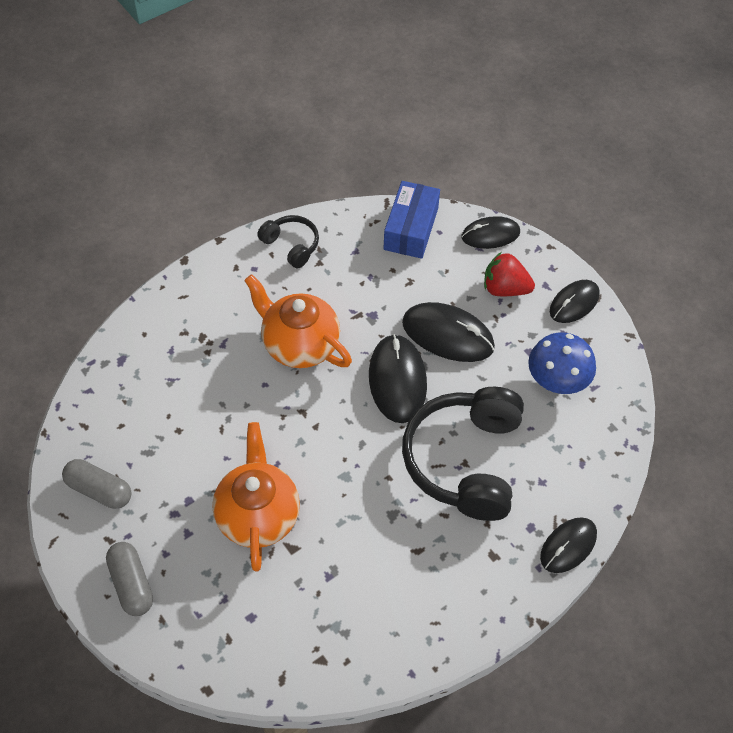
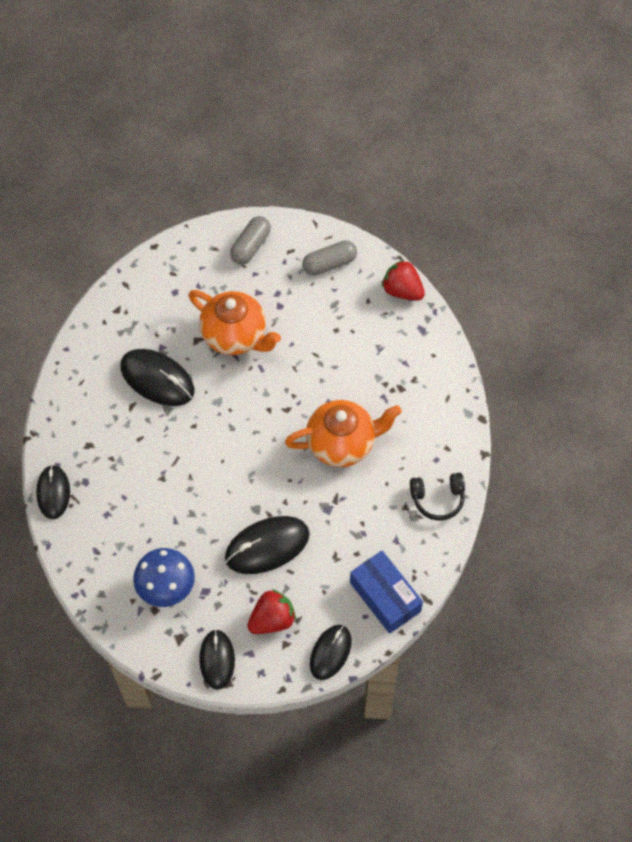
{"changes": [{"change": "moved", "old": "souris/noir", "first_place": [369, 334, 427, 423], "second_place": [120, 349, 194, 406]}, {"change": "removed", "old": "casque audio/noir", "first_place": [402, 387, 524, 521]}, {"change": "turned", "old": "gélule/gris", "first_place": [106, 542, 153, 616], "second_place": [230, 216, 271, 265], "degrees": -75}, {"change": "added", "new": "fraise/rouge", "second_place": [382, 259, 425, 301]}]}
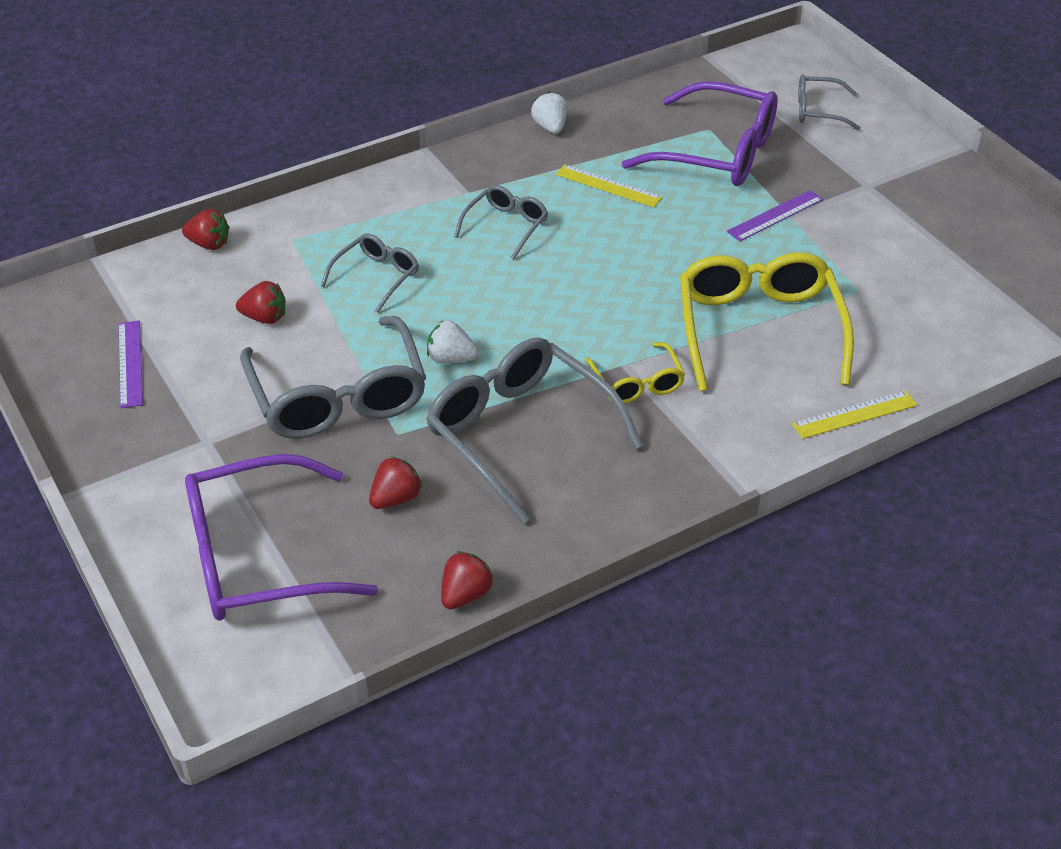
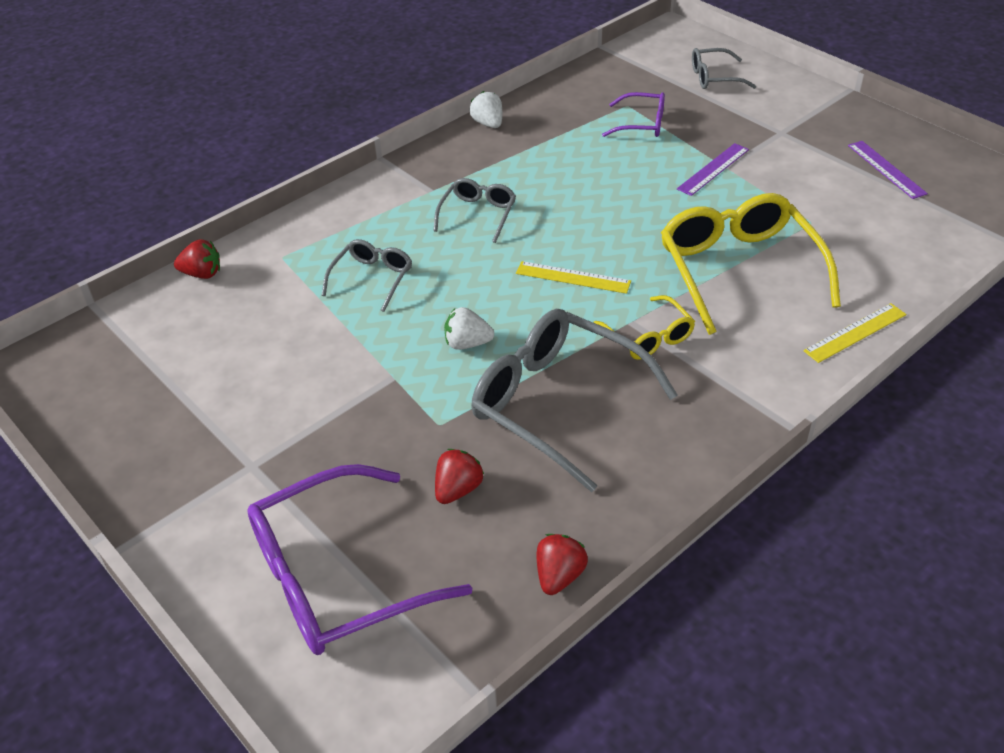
{"changes": [{"change": "resized", "old": "lunettes/violet", "first_place": [622, 81, 778, 186], "second_place": [602, 92, 665, 137], "factor": 0.52}, {"change": "moved", "old": "règle/jaune", "first_place": [556, 164, 663, 207], "second_place": [516, 261, 631, 294]}, {"change": "removed", "old": "fraise/rouge", "first_place": [236, 281, 285, 324]}, {"change": "removed", "old": "lunettes/gris", "first_place": [240, 316, 426, 439]}, {"change": "moved", "old": "règle/violet", "first_place": [118, 321, 143, 408], "second_place": [848, 141, 928, 199]}]}
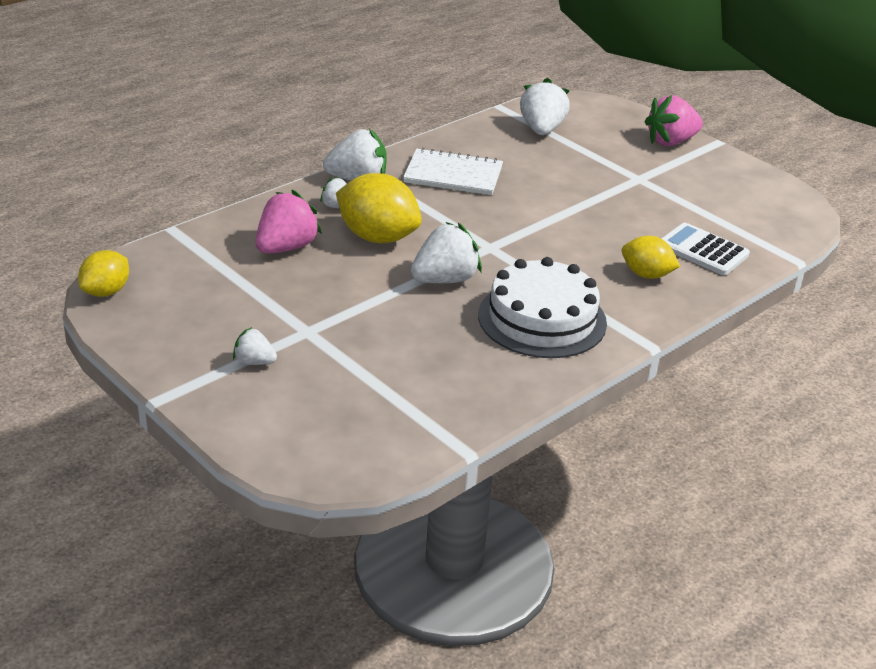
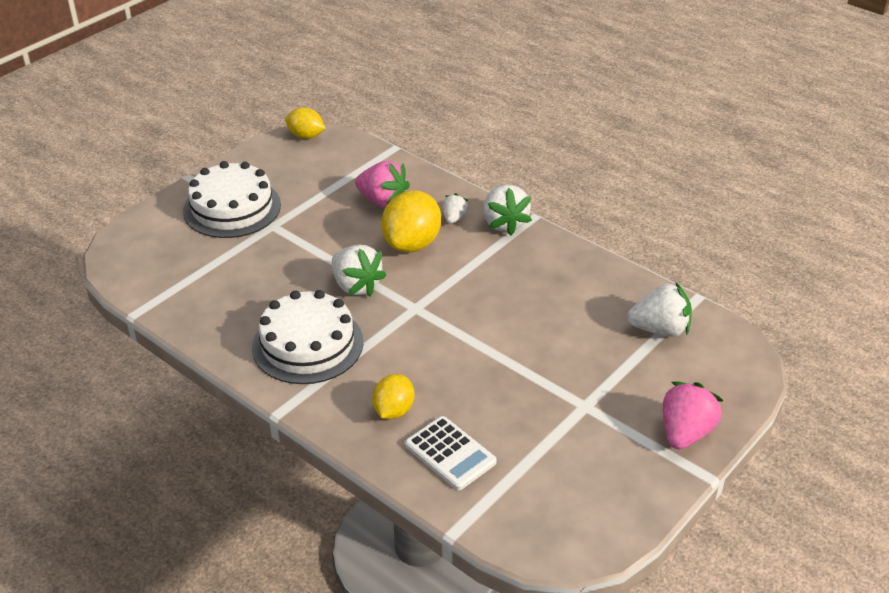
{"changes": [{"change": "turned", "old": "fraise/rose", "first_place": [645, 95, 703, 146], "second_place": [663, 382, 724, 449], "degrees": 60}, {"change": "removed", "old": "carnet/blanc", "first_place": [403, 148, 503, 195]}, {"change": "turned", "old": "calculatrice/blanc", "first_place": [661, 223, 750, 275], "second_place": [405, 416, 497, 490], "degrees": 105}, {"change": "replaced", "old": "fraise/blanc", "new": "gâteau/blanc", "first_place": [233, 327, 277, 365], "second_place": [183, 161, 281, 238]}]}
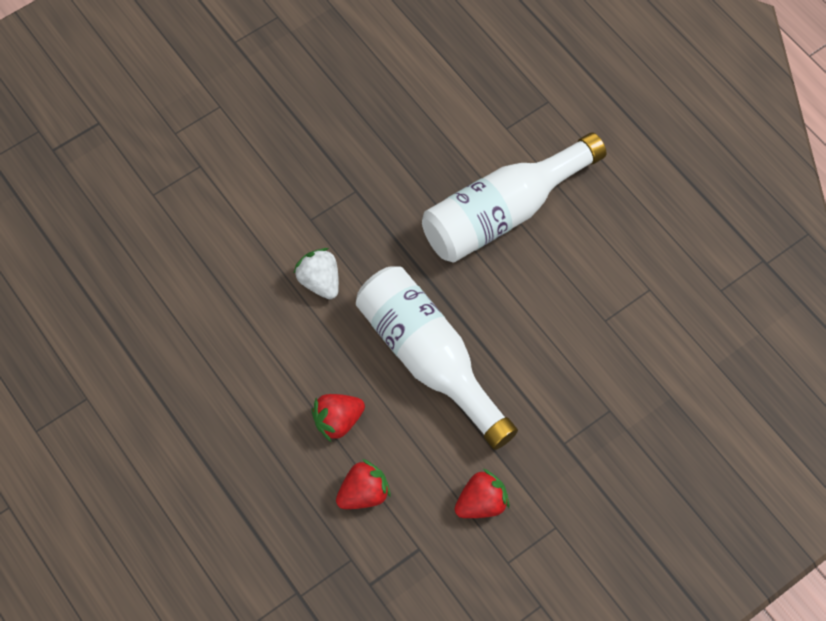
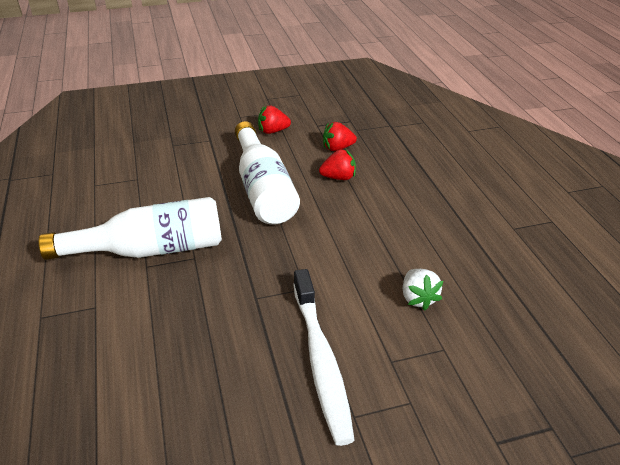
{"changes": [{"change": "moved", "old": "fraise/blanc", "first_place": [294, 248, 339, 299], "second_place": [403, 269, 443, 311]}, {"change": "added", "new": "brosse à dents/blanc", "second_place": [293, 269, 355, 446]}]}
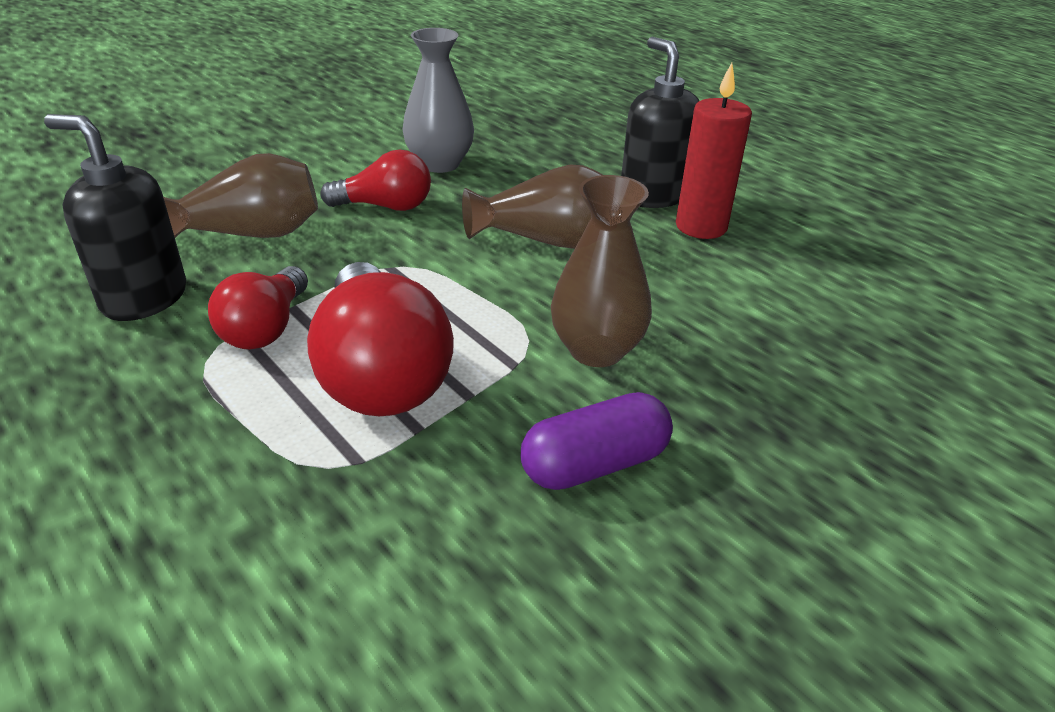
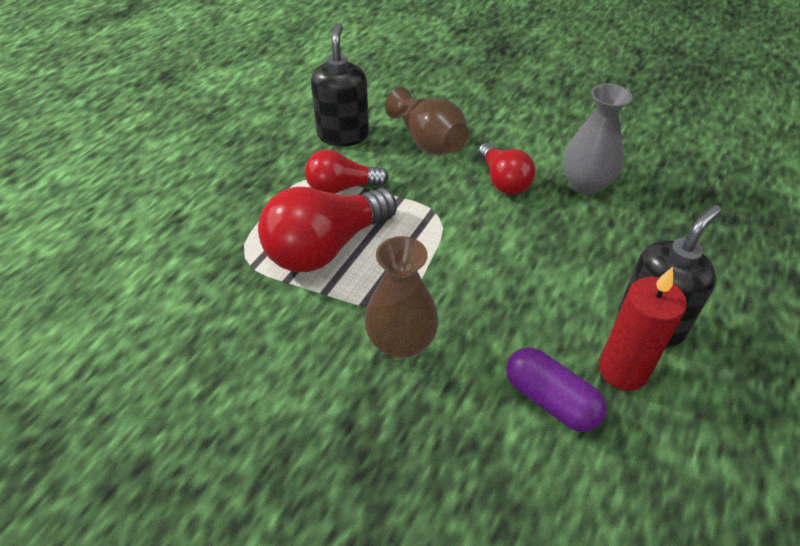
{"changes": [{"change": "removed", "old": "vase/marron", "first_place": [462, 164, 603, 249]}, {"change": "moved", "old": "gélule/violet", "first_place": [521, 392, 673, 490], "second_place": [506, 347, 607, 432]}]}
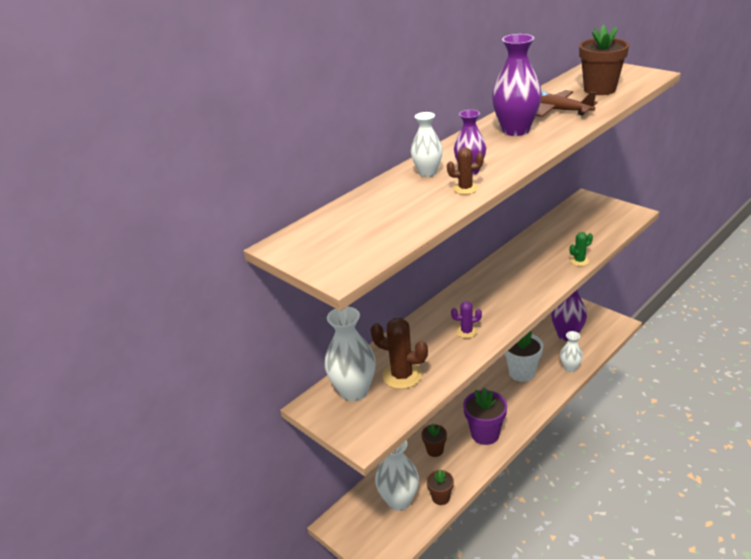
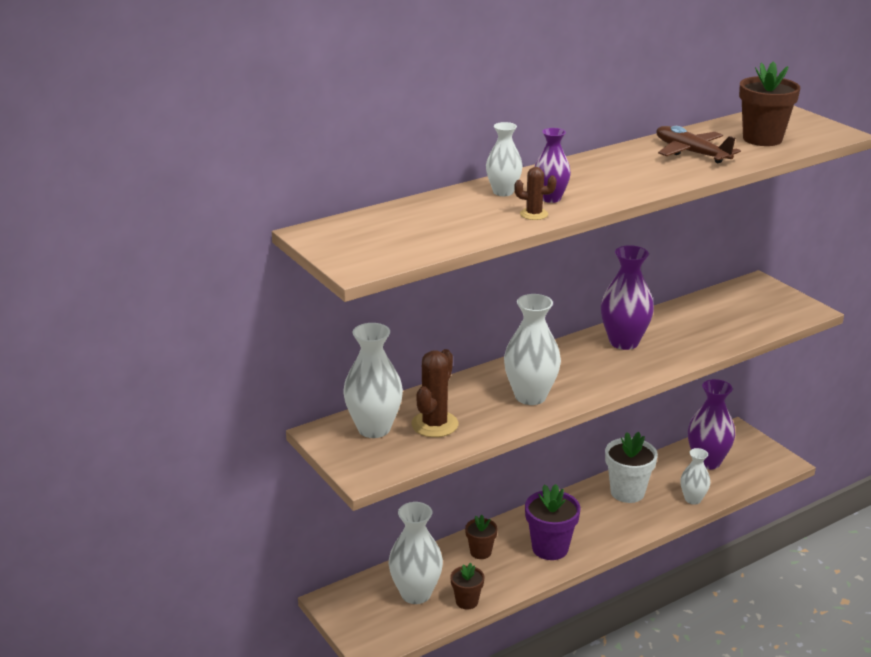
{"changes": [{"change": "moved", "old": "vase/violet", "first_place": [492, 34, 542, 136], "second_place": [601, 245, 654, 350]}, {"change": "removed", "old": "cactus/vert", "first_place": [570, 232, 593, 266]}, {"change": "replaced", "old": "cactus/violet", "new": "vase/blanc", "first_place": [451, 301, 482, 338], "second_place": [504, 294, 561, 405]}, {"change": "turned", "old": "cactus/marron", "first_place": [371, 318, 428, 389], "second_place": [411, 349, 458, 437], "degrees": 75}]}
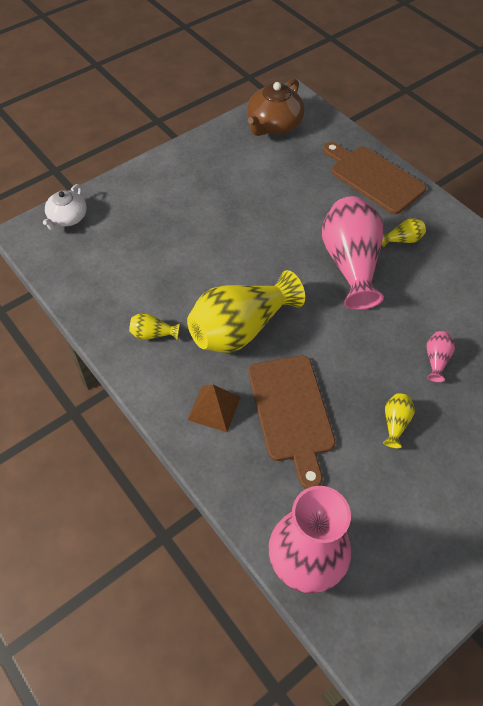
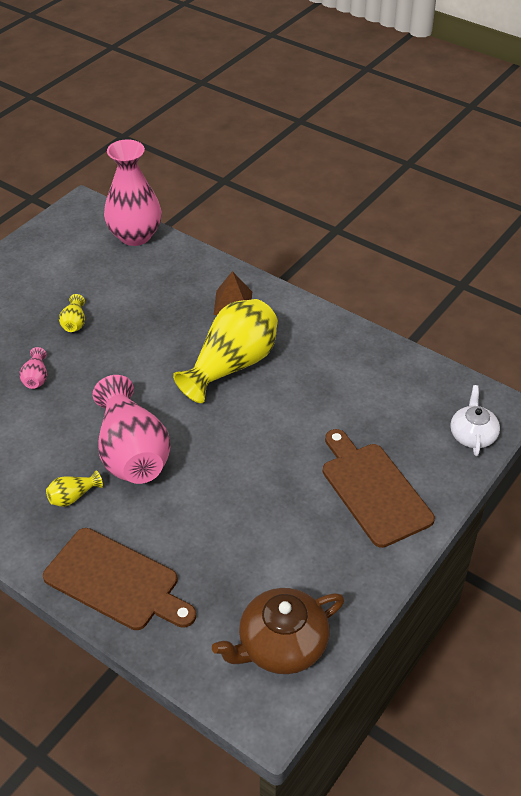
{"changes": [{"change": "turned", "old": "théière/marron", "first_place": [247, 79, 305, 136], "second_place": [212, 588, 344, 674], "degrees": -135}, {"change": "removed", "old": "vase/jaune", "first_place": [129, 313, 180, 340]}, {"change": "moved", "old": "planche à découper/marron", "first_place": [248, 356, 335, 489], "second_place": [323, 429, 435, 548]}]}
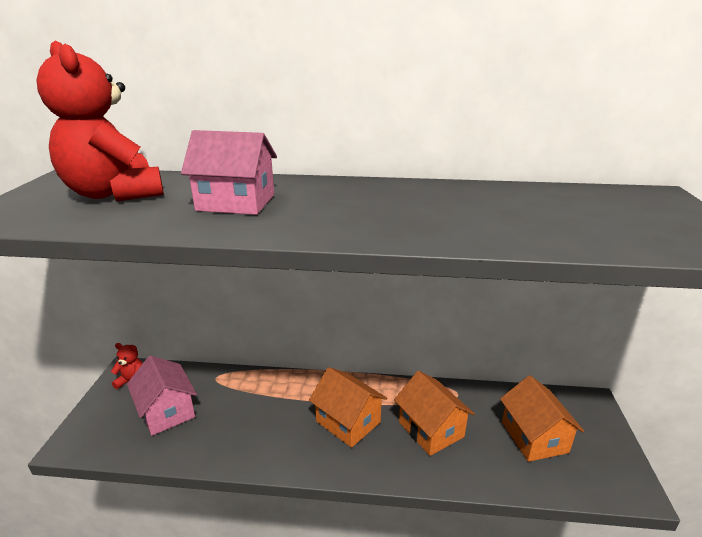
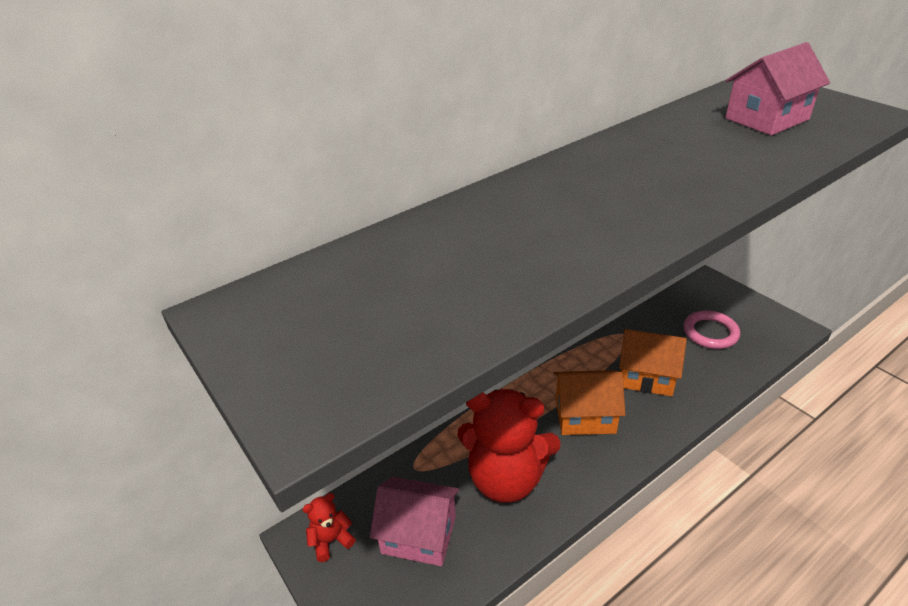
{"changes": [{"change": "moved", "old": "ours en peluche/rouge", "first_place": [36, 40, 164, 202], "second_place": [457, 389, 560, 503]}, {"change": "moved", "old": "maison/rose", "first_place": [181, 130, 277, 215], "second_place": [725, 42, 830, 135]}, {"change": "replaced", "old": "maison/orange", "new": "anneau/rose", "first_place": [500, 376, 584, 462], "second_place": [684, 310, 740, 349]}]}
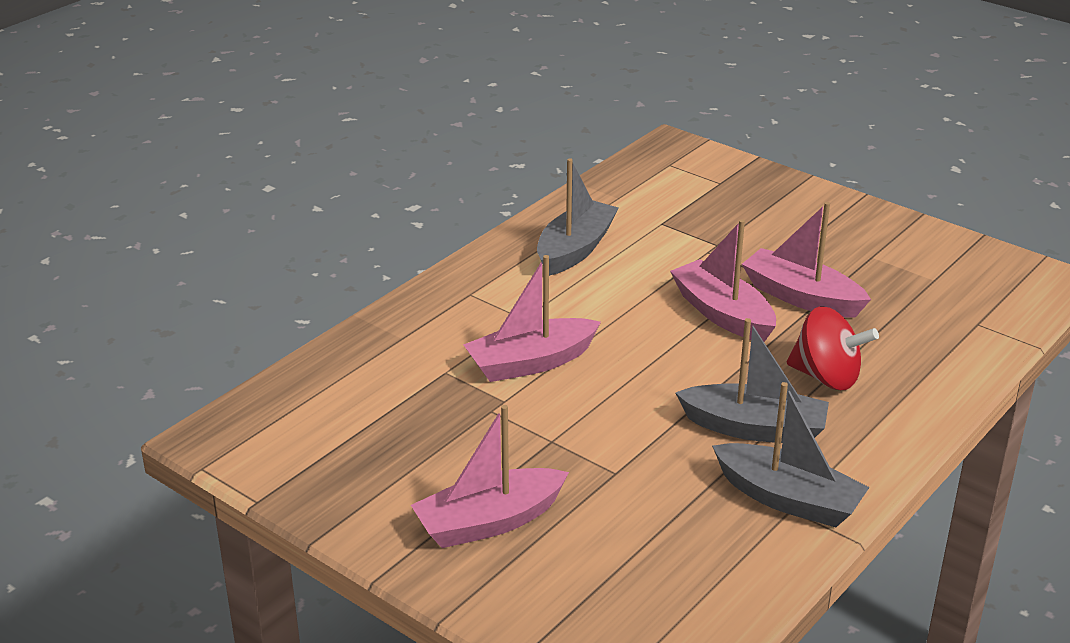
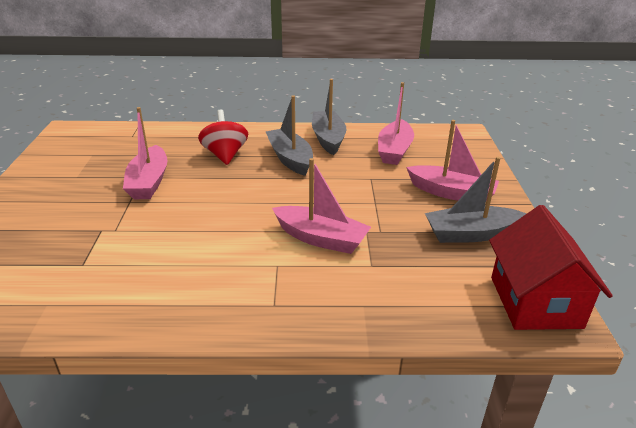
{"changes": [{"change": "moved", "old": "bateau/gris", "first_place": [537, 158, 619, 276], "second_place": [425, 157, 526, 243]}, {"change": "moved", "old": "bateau/rose", "first_place": [670, 219, 776, 342], "second_place": [378, 82, 414, 165]}, {"change": "added", "new": "maison/rouge", "second_place": [489, 205, 612, 330]}]}
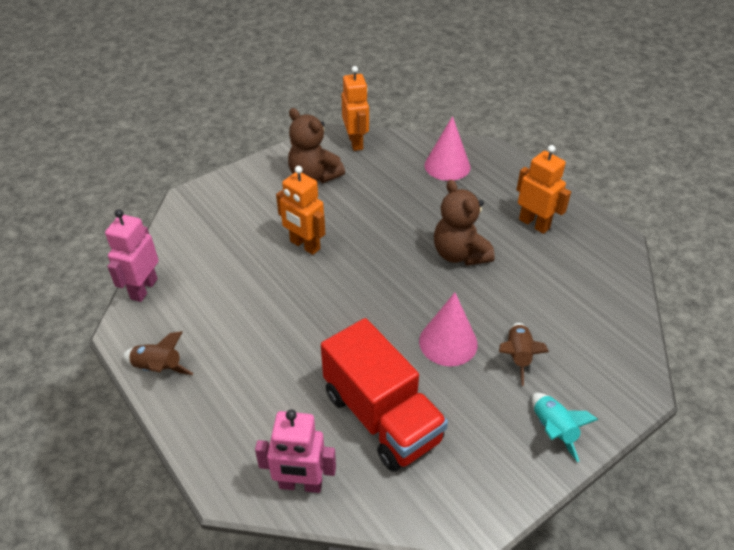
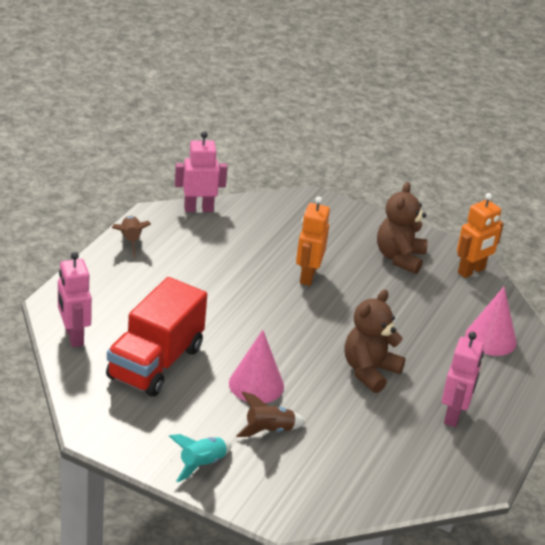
{"changes": [{"change": "recoloured", "old": "robot/orange", "new": "robot/rose", "first_place": [516, 145, 571, 234], "second_place": [442, 332, 484, 427]}]}
